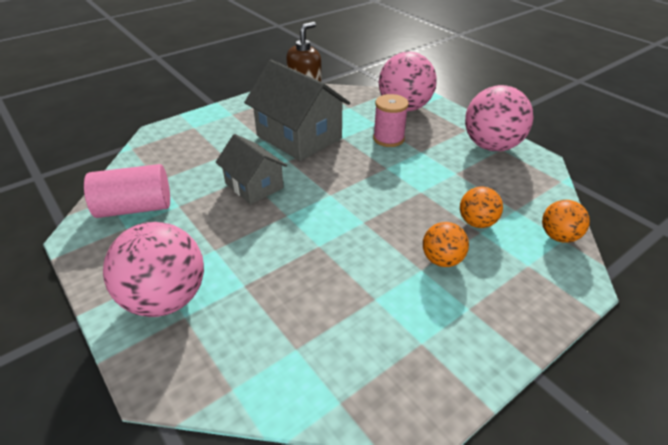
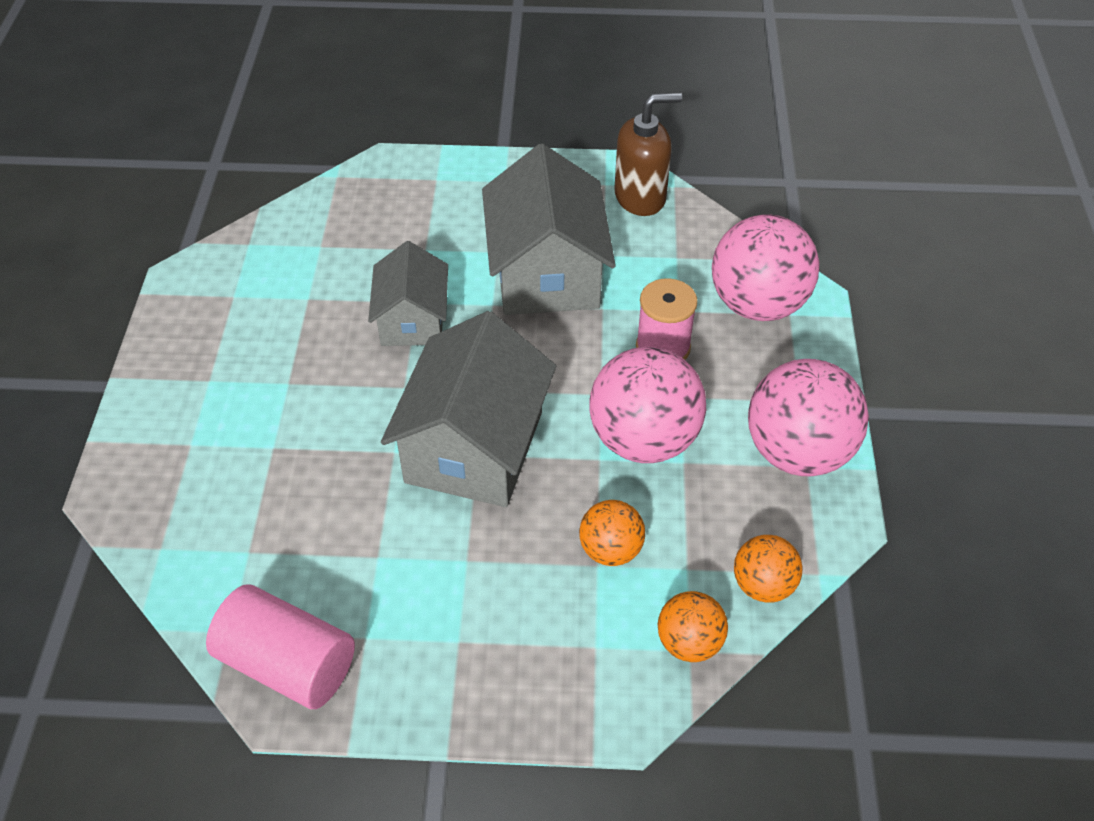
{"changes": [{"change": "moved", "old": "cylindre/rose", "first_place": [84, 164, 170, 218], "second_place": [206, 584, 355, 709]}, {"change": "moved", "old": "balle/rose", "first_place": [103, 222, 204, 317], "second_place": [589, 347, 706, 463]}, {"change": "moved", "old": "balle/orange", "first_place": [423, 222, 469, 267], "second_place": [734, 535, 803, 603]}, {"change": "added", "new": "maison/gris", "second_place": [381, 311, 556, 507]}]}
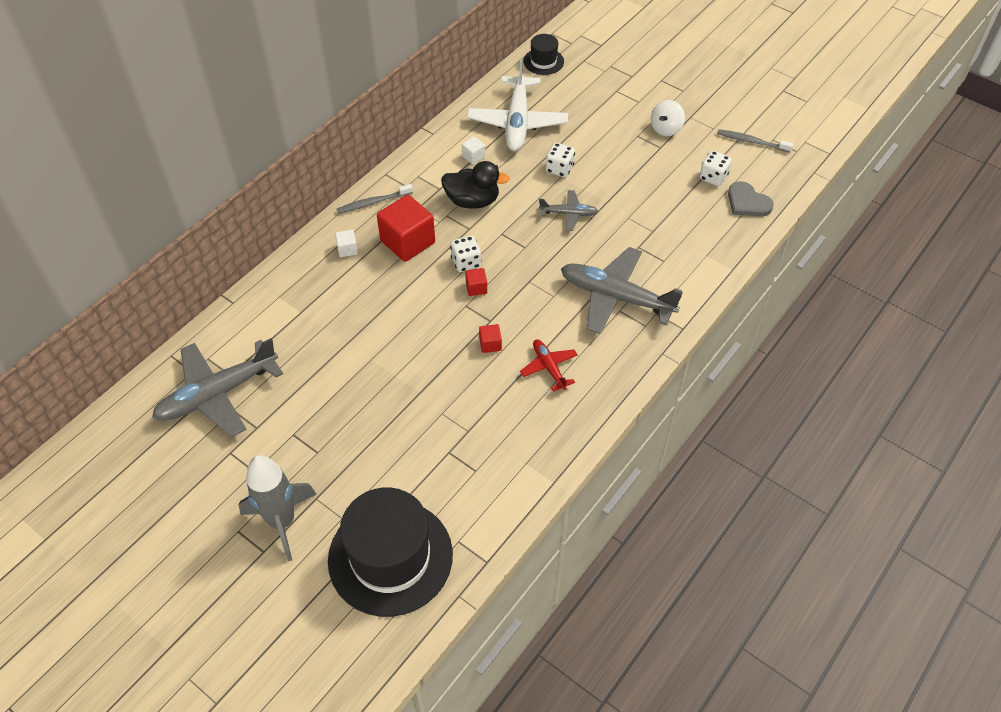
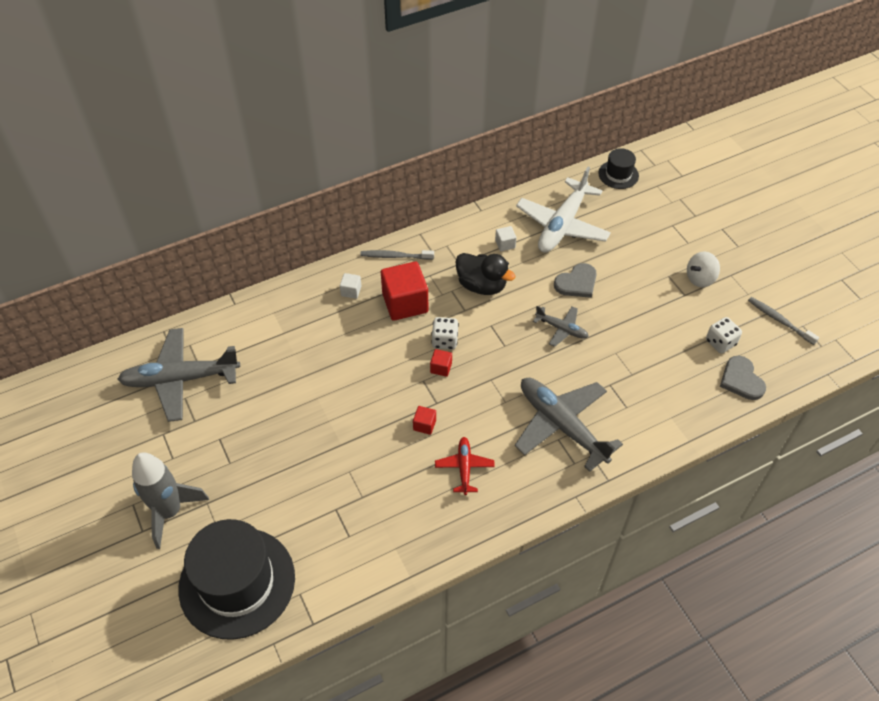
{"changes": [{"change": "replaced", "old": "dé/blanc", "new": "cœur/gris", "first_place": [546, 143, 575, 177], "second_place": [554, 263, 597, 298]}]}
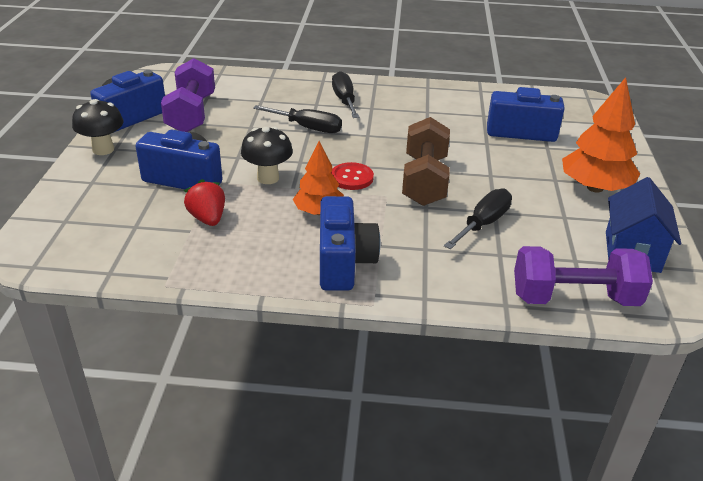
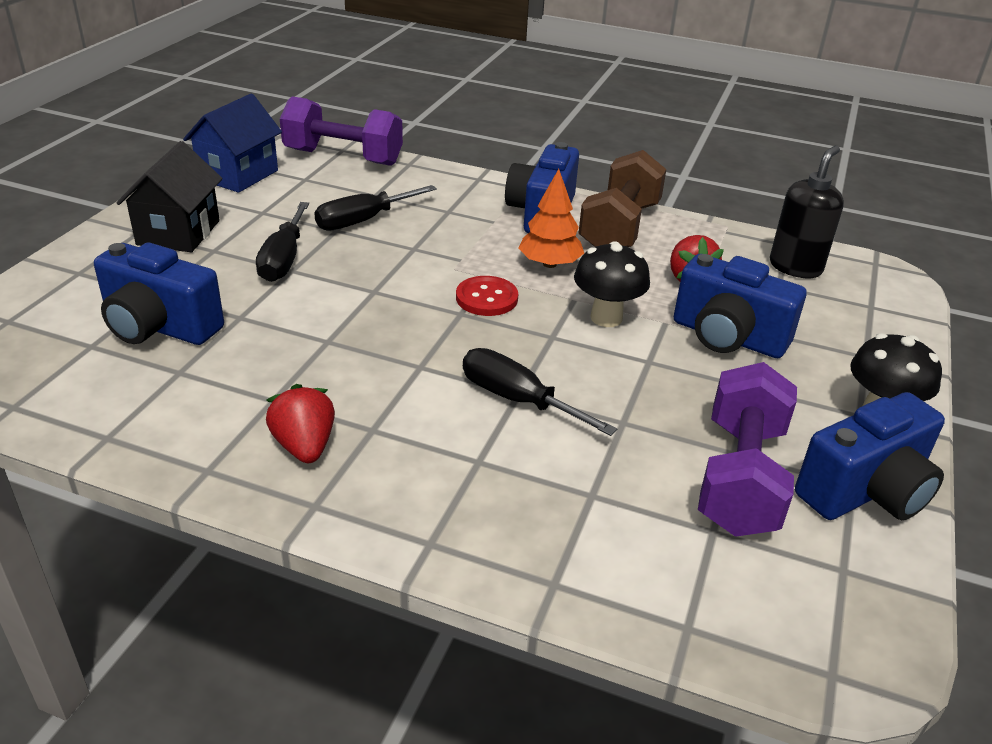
{"changes": [{"change": "moved", "old": "tournevis/noir", "first_place": [332, 71, 359, 118], "second_place": [256, 202, 309, 282]}, {"change": "replaced", "old": "arbre/orange", "new": "maison/noir", "first_place": [562, 77, 640, 192], "second_place": [117, 141, 222, 252]}, {"change": "moved", "old": "haltère/marron", "first_place": [402, 117, 450, 206], "second_place": [578, 150, 666, 247]}, {"change": "added", "new": "distributeur de savon/noir", "second_place": [770, 146, 844, 278]}, {"change": "added", "new": "fraise/rouge", "second_place": [266, 384, 335, 463]}]}
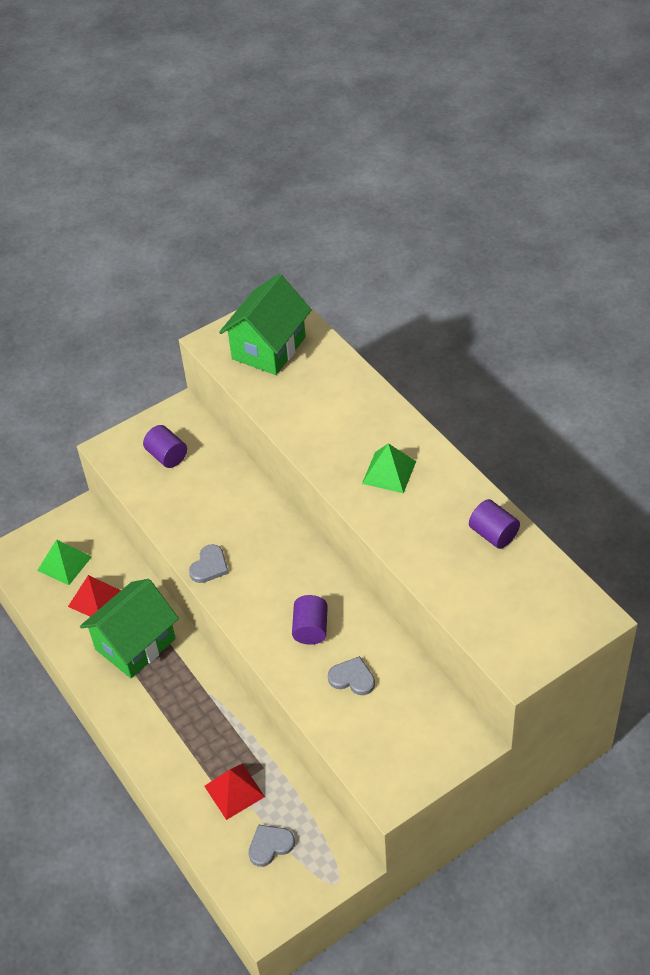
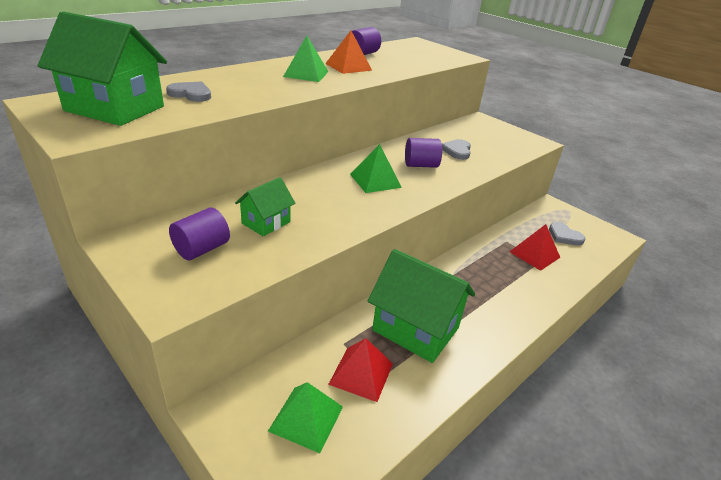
{"changes": [{"change": "moved", "old": "cœur/gris", "first_place": [189, 544, 229, 583], "second_place": [166, 82, 211, 102]}, {"change": "added", "new": "pyramide/orange", "second_place": [325, 31, 372, 74]}, {"change": "added", "new": "pyramide/vert", "second_place": [350, 144, 402, 193]}, {"change": "added", "new": "maison/vert", "second_place": [235, 177, 295, 236]}]}
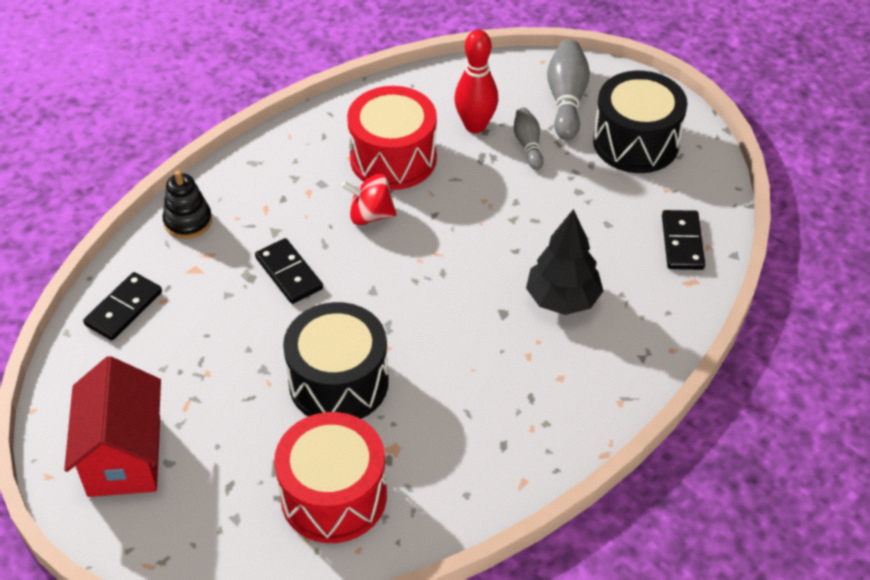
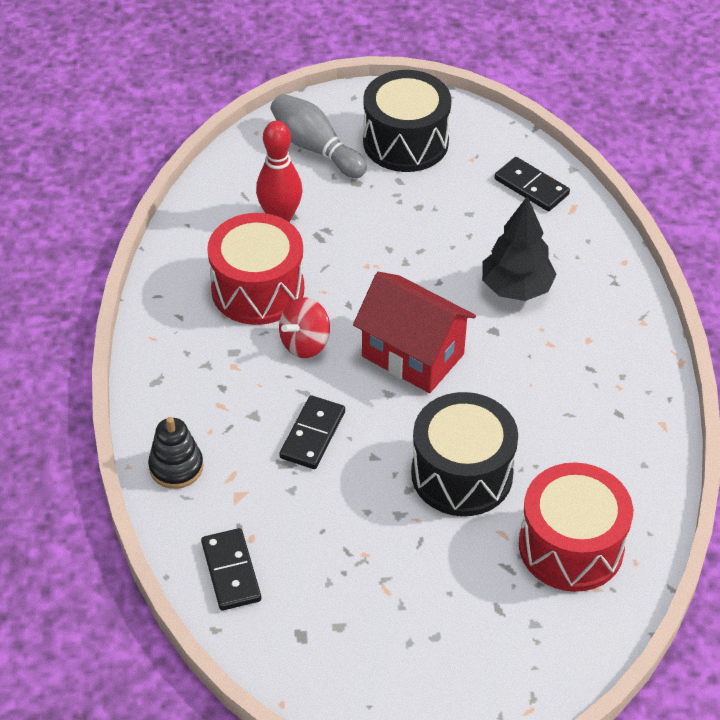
{"changes": [{"change": "removed", "old": "quille/gris", "first_place": [514, 108, 544, 170]}, {"change": "turned", "old": "domino/noir", "first_place": [255, 238, 323, 304], "second_place": [279, 395, 345, 469], "degrees": -75}, {"change": "moved", "old": "maison/rouge", "first_place": [64, 356, 161, 497], "second_place": [353, 272, 476, 393]}]}
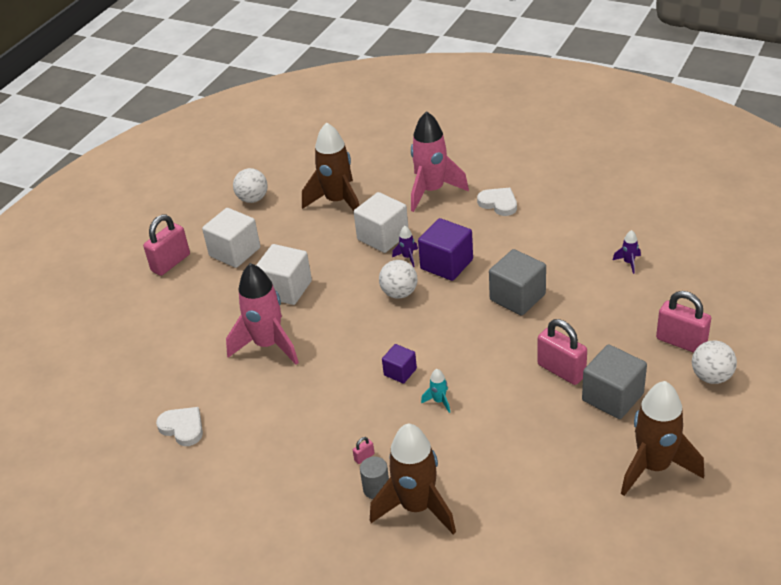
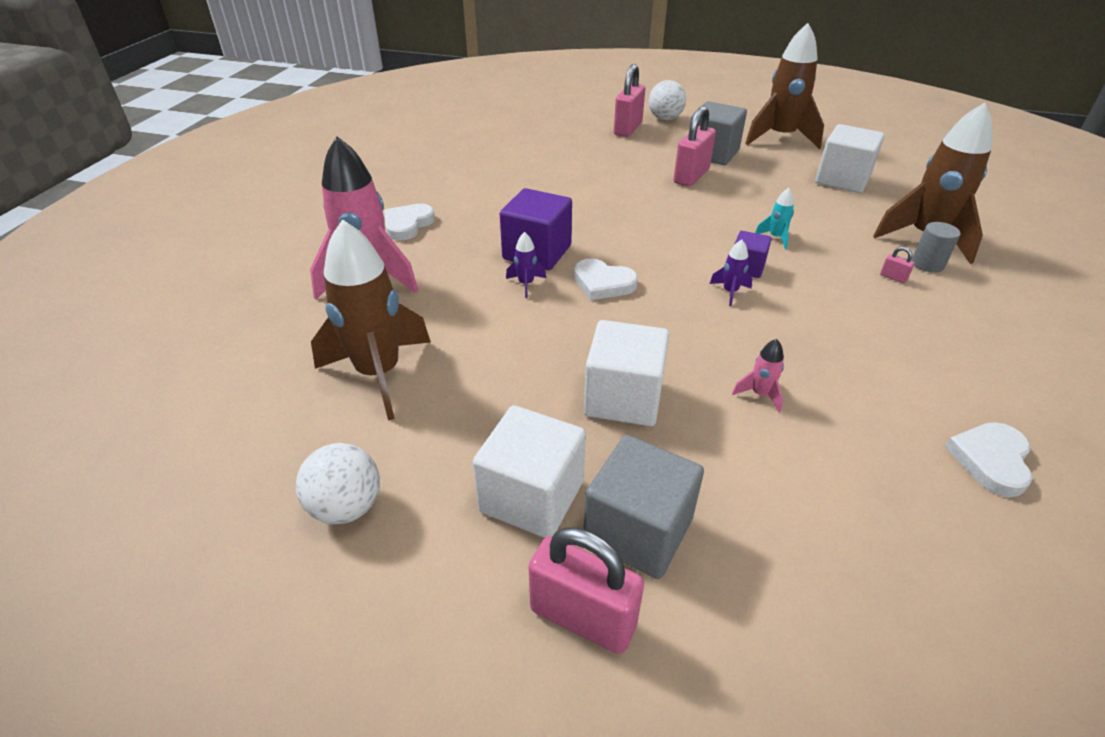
{"changes": [{"change": "moved", "old": "cube/blanc", "first_place": [354, 192, 408, 253], "second_place": [816, 124, 885, 193]}, {"change": "moved", "old": "fusée/violet", "first_place": [613, 230, 641, 274], "second_place": [710, 240, 753, 306]}, {"change": "moved", "old": "cube/gris", "first_place": [489, 249, 546, 316], "second_place": [584, 435, 704, 579]}, {"change": "replaced", "old": "balle/blanc", "new": "cœur/blanc", "first_place": [379, 260, 417, 299], "second_place": [574, 258, 638, 300]}, {"change": "resized", "old": "fusée/rose", "first_place": [226, 263, 299, 365], "second_place": [732, 339, 784, 413], "factor": 0.41}]}
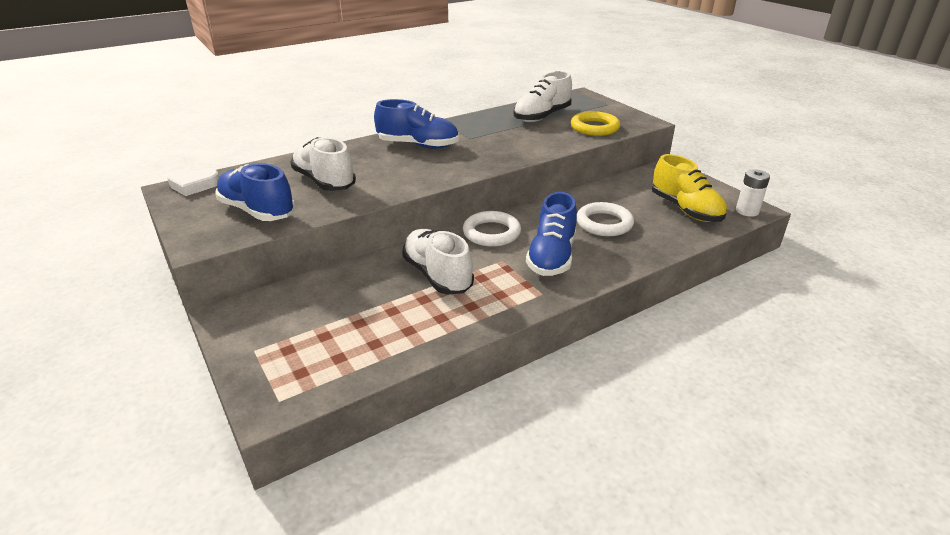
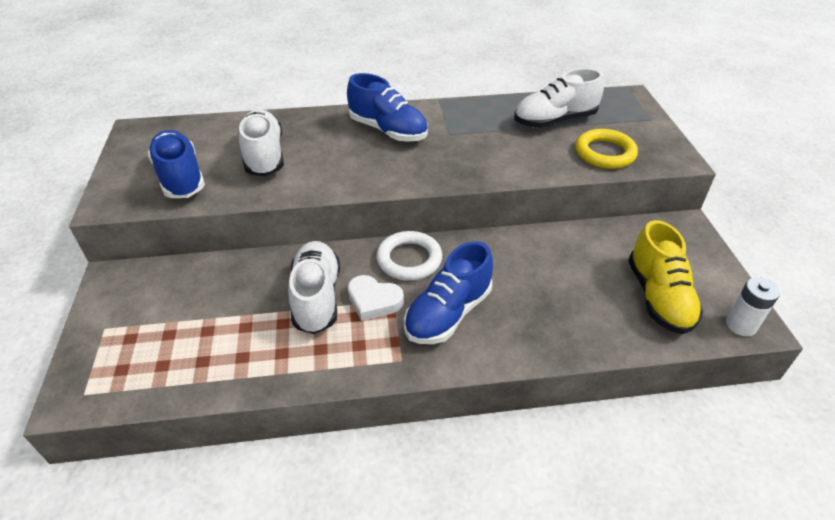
{"changes": [{"change": "moved", "old": "cœur/blanc", "first_place": [167, 168, 219, 196], "second_place": [348, 275, 404, 321]}, {"change": "removed", "old": "anneau/blanc", "first_place": [577, 202, 634, 236]}]}
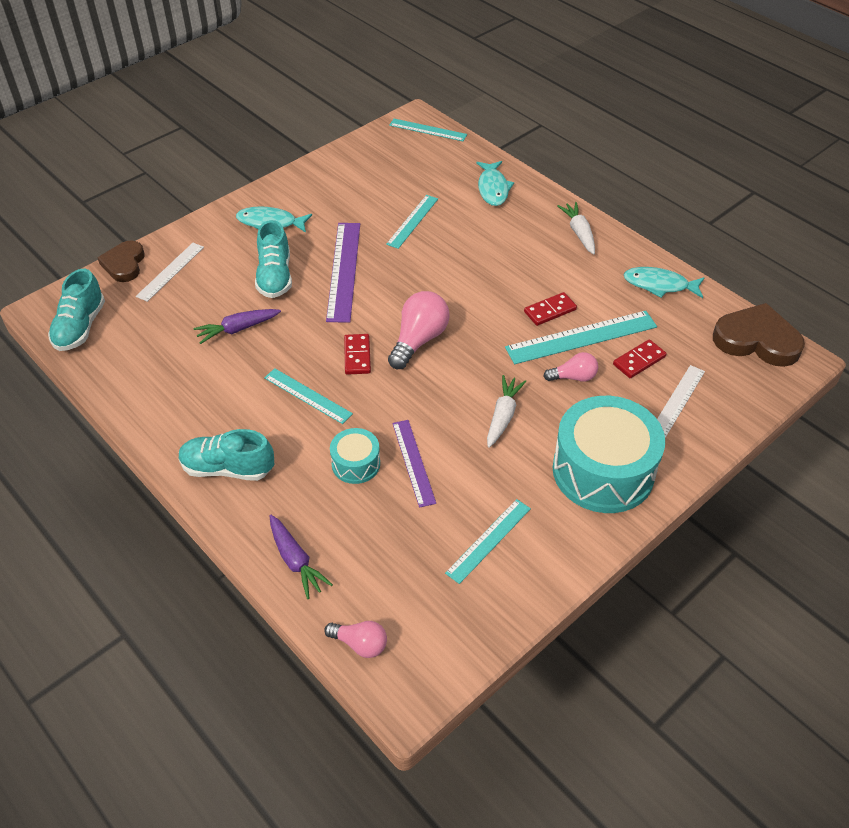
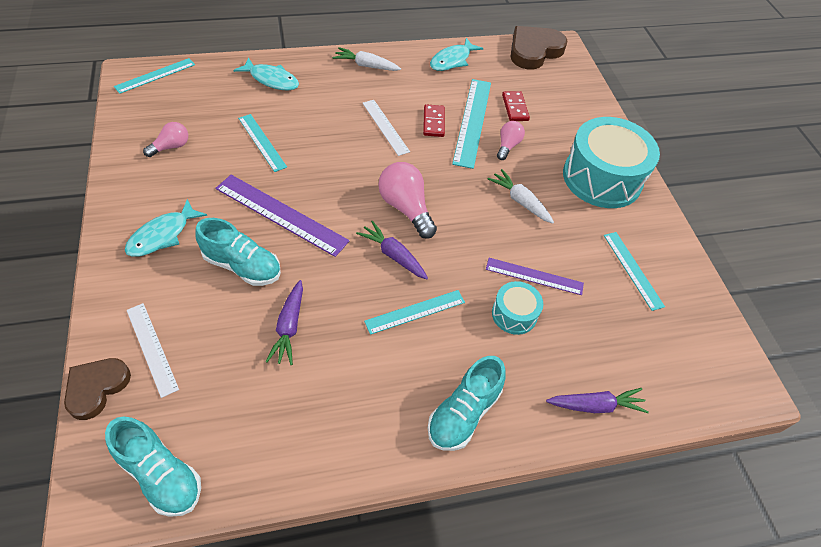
{"changes": [{"change": "turned", "old": "cœur/marron", "first_place": [97, 241, 145, 282], "second_place": [64, 358, 131, 420], "degrees": 90}, {"change": "replaced", "old": "domino/rouge", "new": "carotte/violet", "first_place": [344, 334, 371, 375], "second_place": [356, 221, 428, 279]}, {"change": "moved", "old": "règle/blanc", "first_place": [657, 365, 705, 438], "second_place": [363, 100, 410, 156]}, {"change": "moved", "old": "ampoule/rose", "first_place": [324, 621, 387, 658], "second_place": [143, 122, 188, 157]}]}
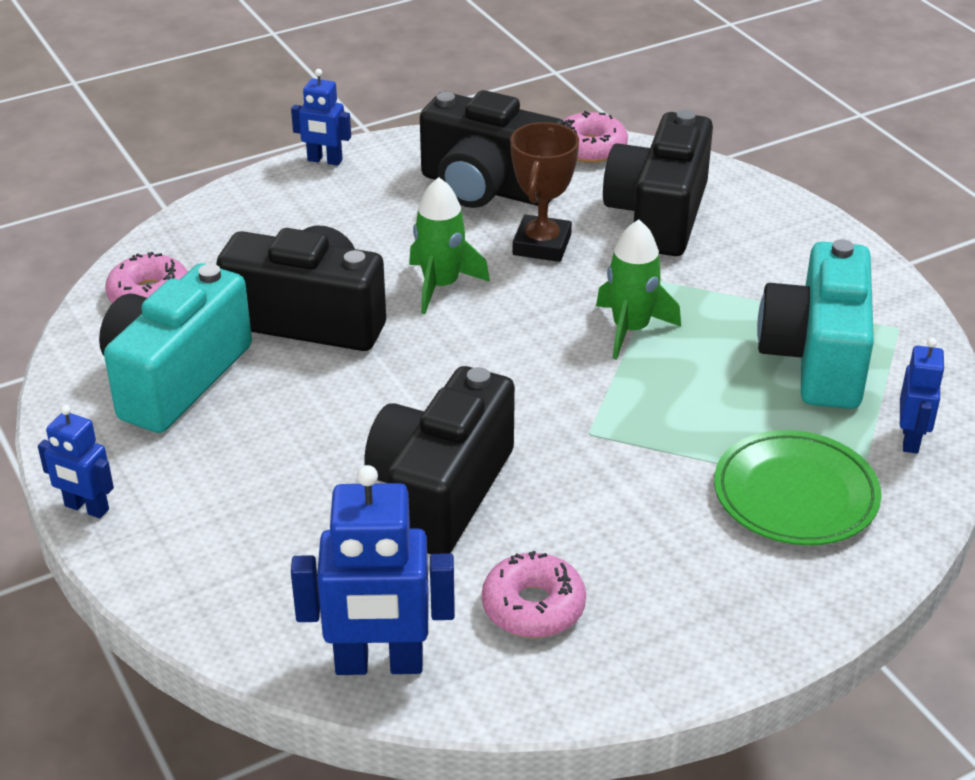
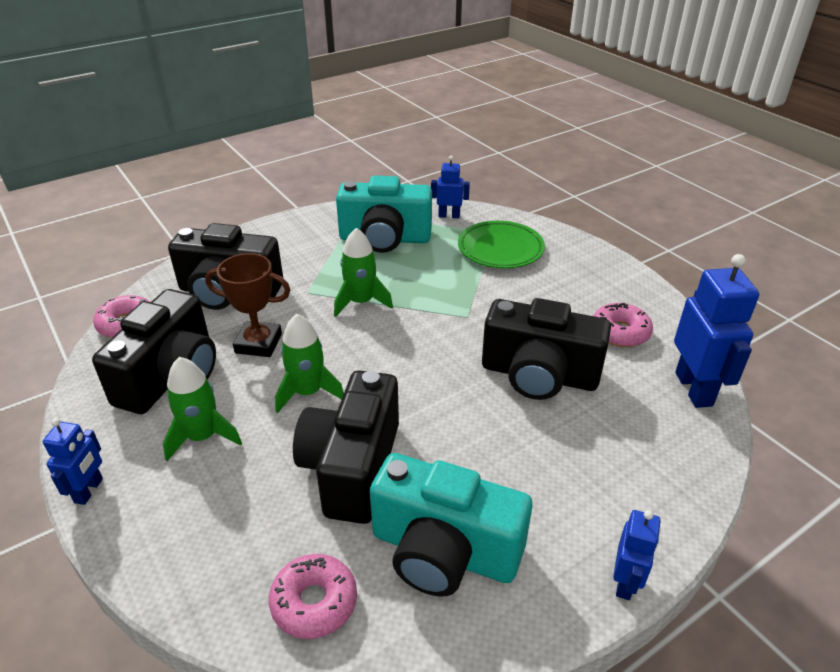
{"changes": [{"change": "added", "new": "fusée/vert", "second_place": [163, 357, 242, 461]}]}
